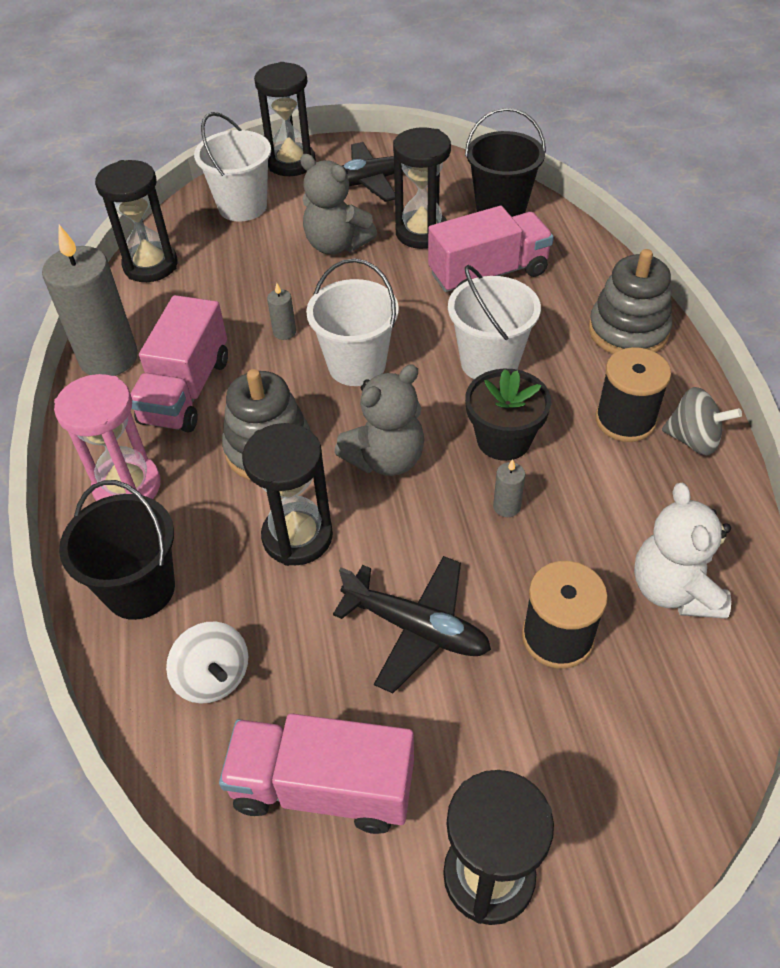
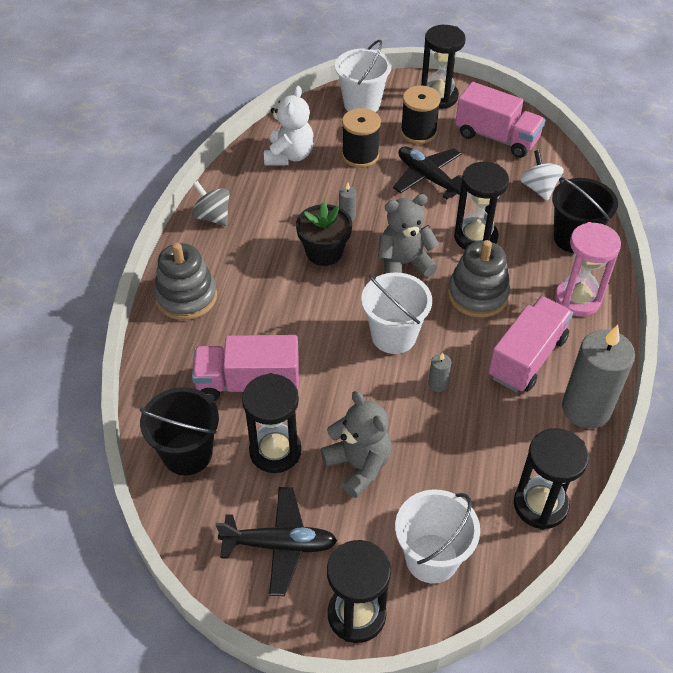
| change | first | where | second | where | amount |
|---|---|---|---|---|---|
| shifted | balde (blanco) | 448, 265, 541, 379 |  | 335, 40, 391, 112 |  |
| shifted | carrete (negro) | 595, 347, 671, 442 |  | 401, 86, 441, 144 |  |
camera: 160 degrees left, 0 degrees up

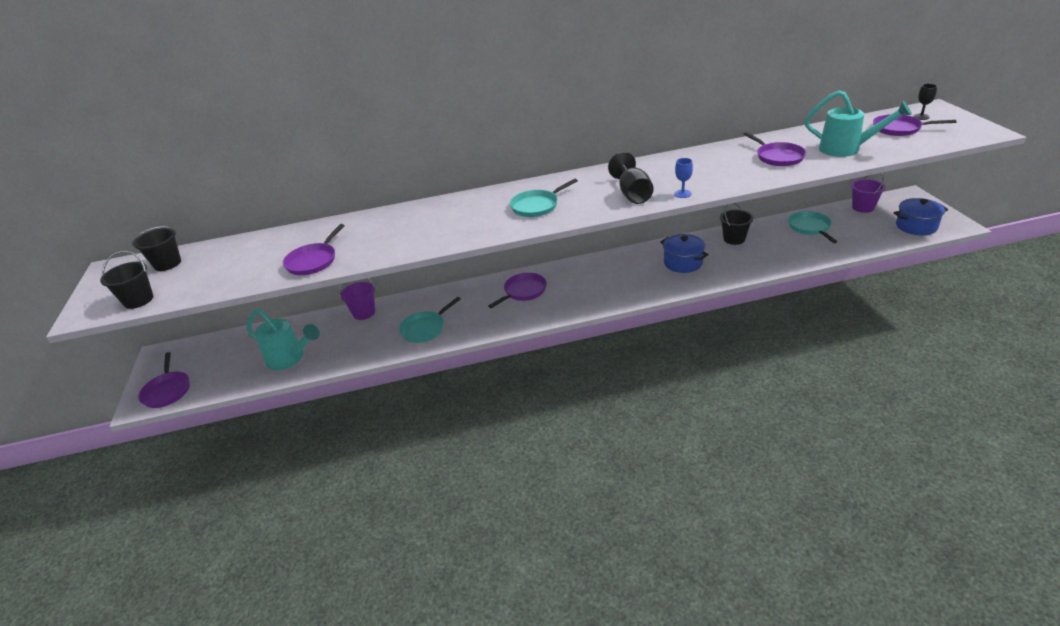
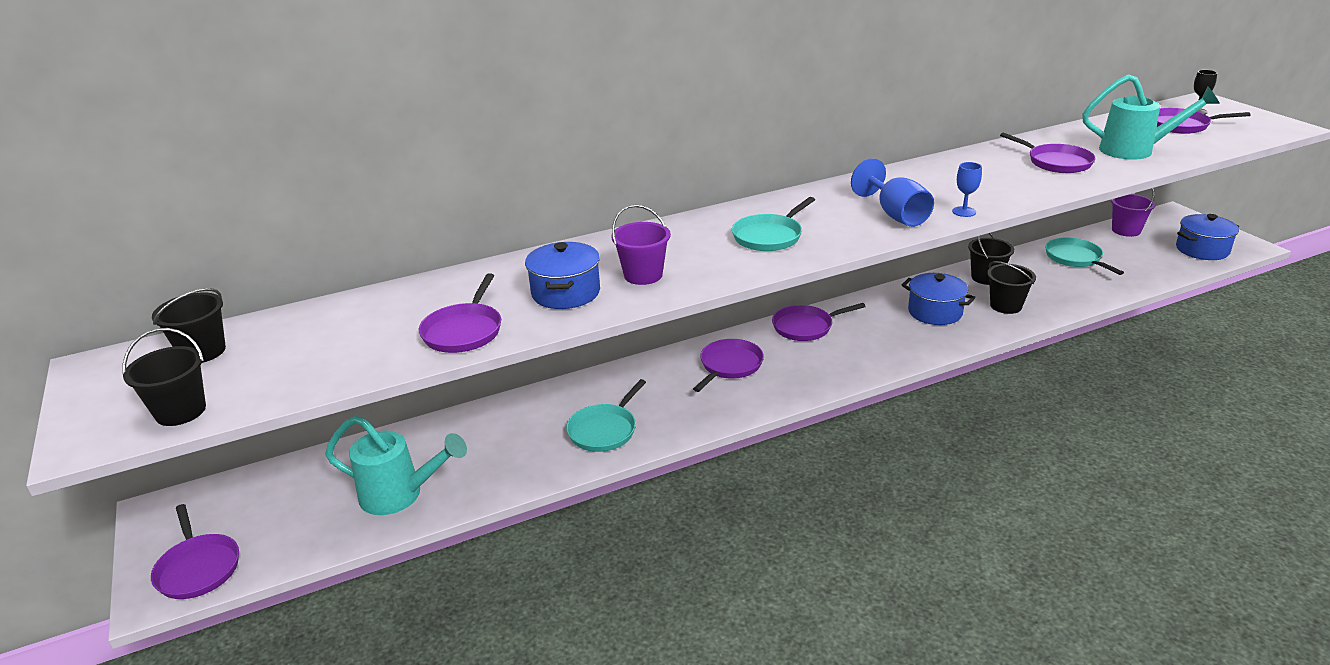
| change | first | where | second | where | amount |
|---|---|---|---|---|---|
| new |  |  | olla (azul) | 525, 242, 600, 309 |  |
| new |  |  | sartén (morado) | 772, 303, 866, 341 |  |
| new |  |  | balde (negro) | 987, 261, 1036, 314 |  |
| shifted | balde (morado) | 339, 278, 375, 320 |  | 611, 205, 671, 285 |  |
| repainted | copa (negro) | 608, 152, 653, 204 | copa (azul) | 851, 158, 934, 227 |  |
camera: 15 degrees left, 5 degrees down

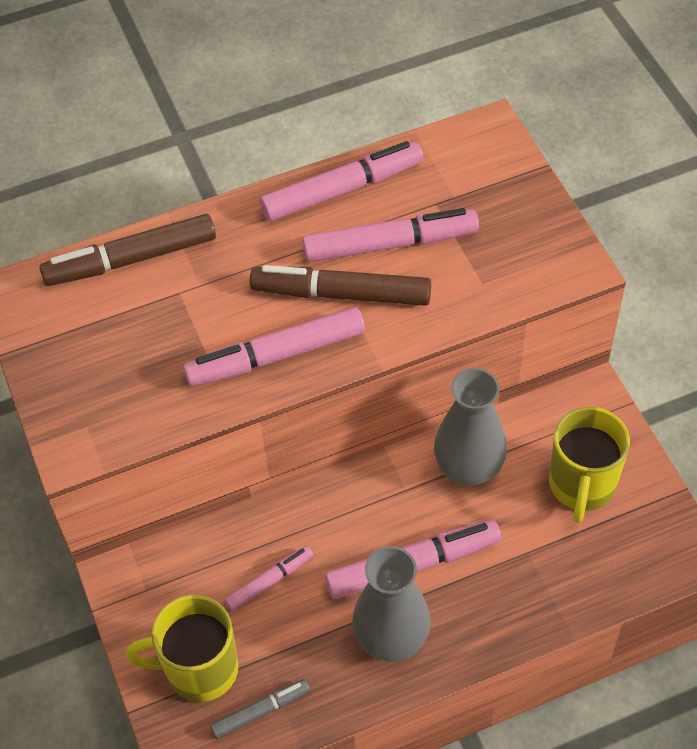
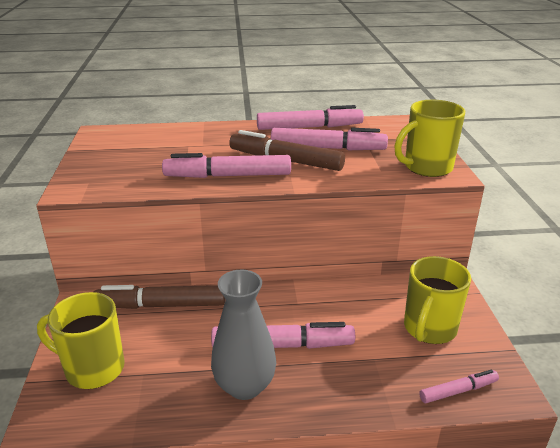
| change | first | where | second | where | amount |
|---|---|---|---|---|---|
| gone | rotulador (gris) | 210, 679, 310, 739 |  |  |  |
| gone | florero (gris) | 434, 368, 507, 485 |  |  |  |
| new |  |  | taza (amarillo) | 394, 100, 465, 177 |  |
| shifted | rotulador (marrón) | 40, 214, 216, 286 |  | 94, 285, 225, 309 |  |
| shifted | rotulador (rosa) | 225, 546, 313, 612 |  | 419, 370, 499, 403 |  |
camera: 15 degrees right, 25 degrees down

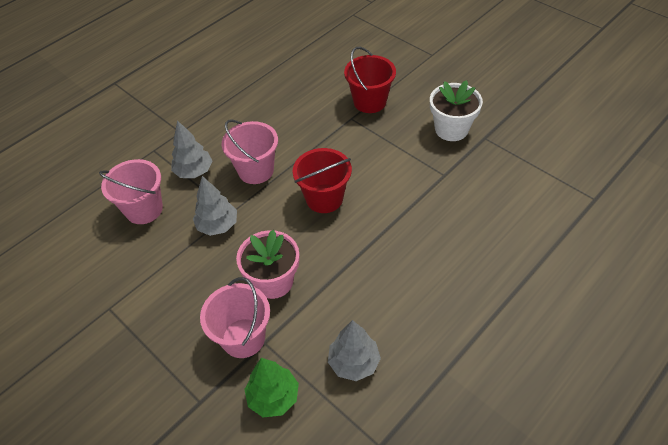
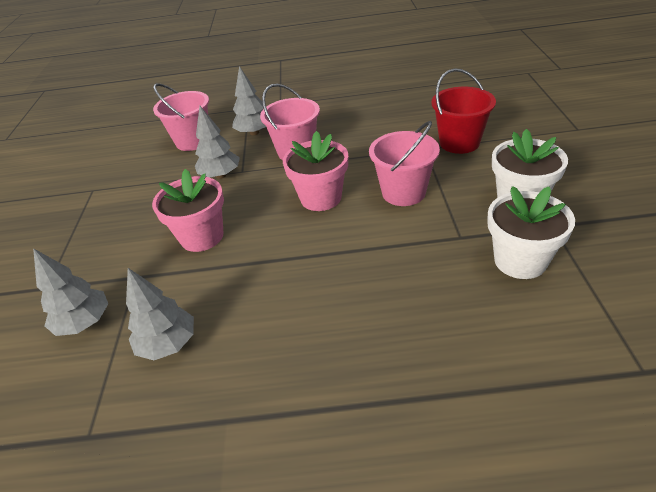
| change | first | where | second | where | amount |
|---|---|---|---|---|---|
| new |  |  | maceta (blanco) | 487, 186, 575, 279 |  |
| shifted | balde (rosa) | 200, 277, 270, 358 |  | 369, 121, 440, 206 |  |
| swapped | balde (rojo) | 293, 148, 352, 213 | maceta (rosa) | 283, 131, 348, 211 |  |
| repainted | árbol (verde) | 244, 358, 299, 417 | árbol (gris) | 33, 248, 108, 336 |  |
camera: 45 degrees right, 10 degrees down

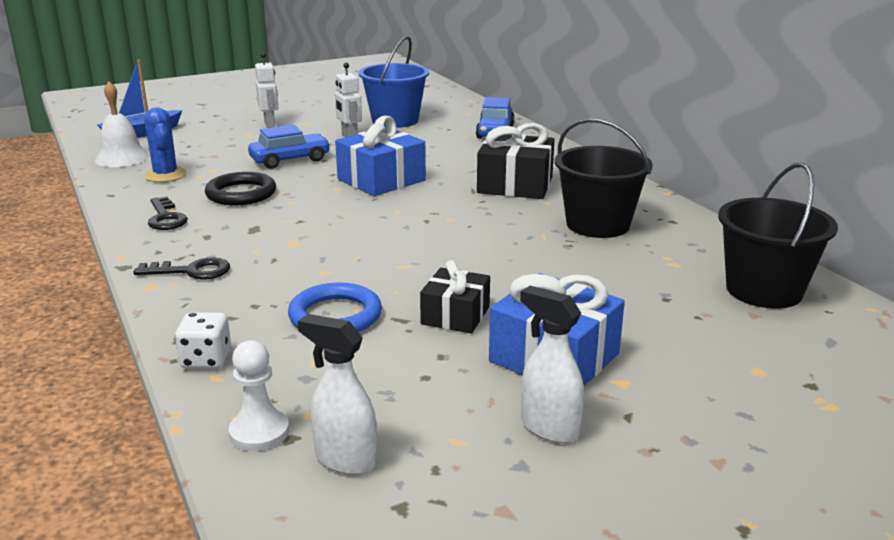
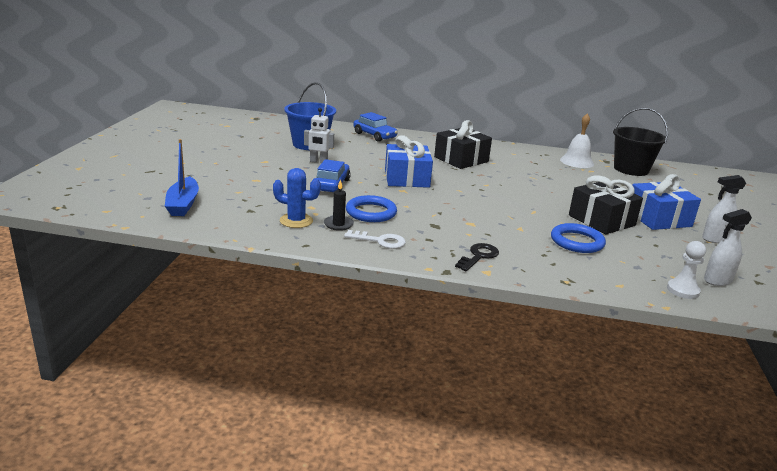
| change | first | where | second | where | amount |
|---|---|---|---|---|---|
| gone | dado (blanco) | 175, 312, 231, 369 |  |  |  |
| gone | robot (blanco) | 255, 52, 278, 128 |  |  |  |
| gone | balde (negro) | 555, 118, 653, 238 |  |  |  |
| new |  |  | vela (negro) | 324, 179, 354, 231 |  |
| shifted | campana (blanco) | 95, 81, 149, 167 |  | 560, 114, 594, 168 |  |
| repainted | llave (negro) | 148, 197, 188, 230 | llave (blanco) | 344, 230, 406, 249 |  |
| repainted | anillo (negro) | 205, 172, 276, 205 | anillo (azul) | 346, 195, 397, 222 |  |
| scaled | regalo (negro) | 420, 260, 490, 334 |  | 569, 175, 643, 234 | x1.58 |
camera: 55 degrees left, 0 degrees up

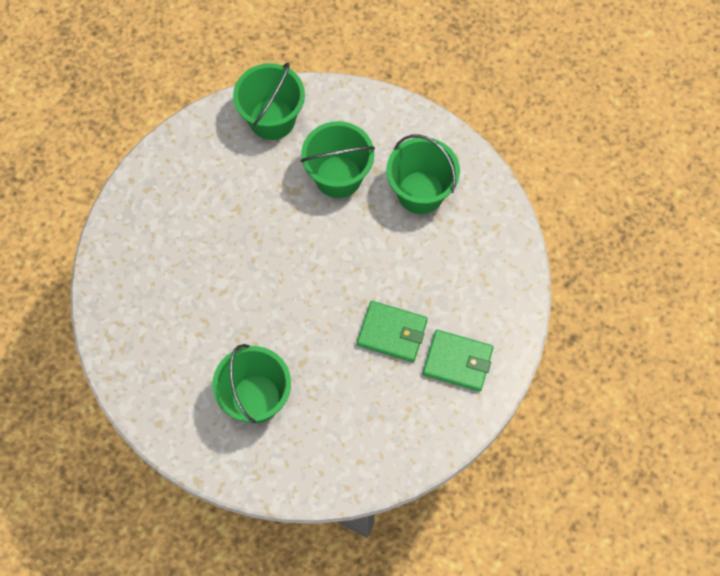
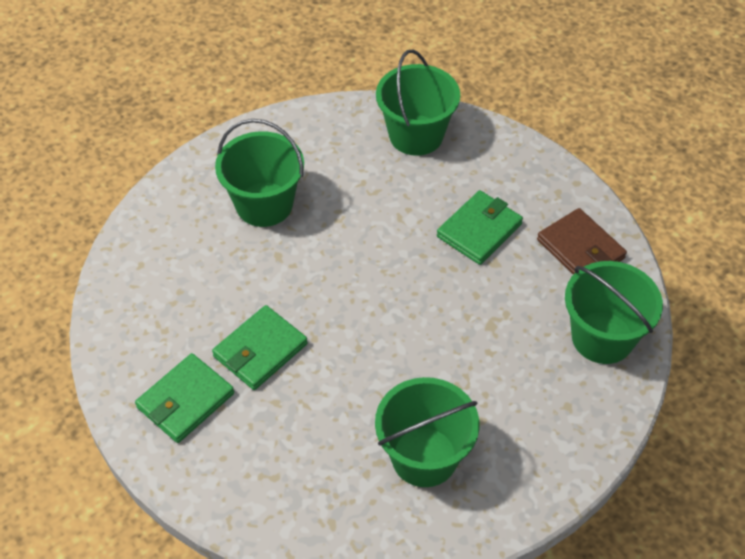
| change | first | where | second | where | amount |
|---|---|---|---|---|---|
| new |  |  | cartera (verde) | 437, 190, 523, 265 |  |
| new |  |  | cartera (marrón) | 537, 208, 627, 275 |  |
| shifted | balde (verde) | 300, 121, 375, 198 |  | 376, 49, 460, 156 |  |
camera: 115 degrees right, 15 degrees down

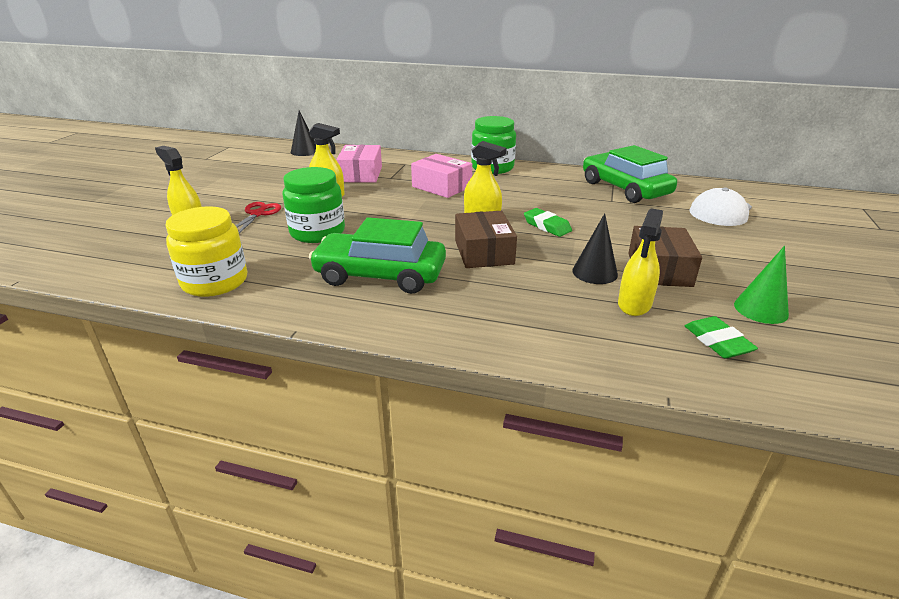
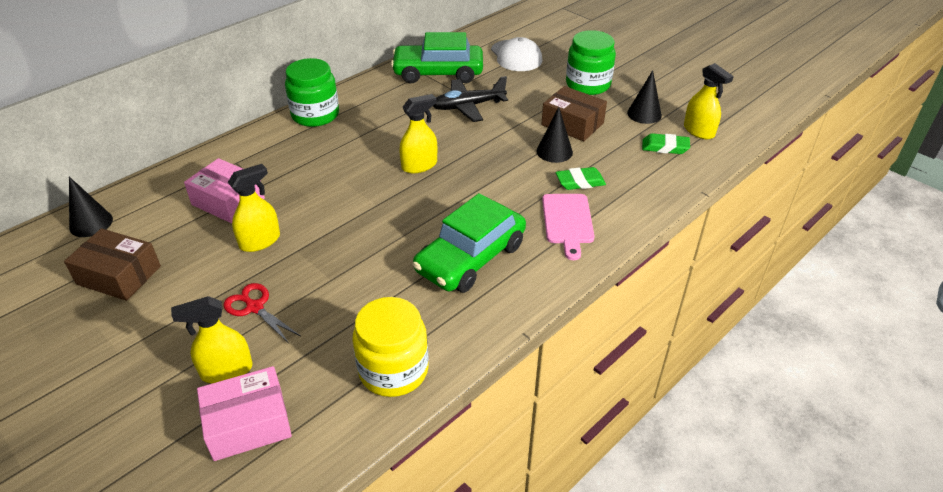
| change | first | where | second | where | amount |
|---|---|---|---|---|---|
| new |  |  | avión (negro) | 433, 76, 508, 122 |  |
| new |  |  | tabla de cortar (rosa) | 542, 194, 595, 260 |  |
| shifted | tarro (verde) | 282, 167, 345, 243 |  | 566, 30, 616, 95 |  |
| shifted | caja (rosa) | 411, 154, 472, 198 |  | 197, 366, 292, 461 |  |
| shifted | caja (marrón) | 455, 211, 517, 268 |  | 64, 228, 161, 301 |  |
| shifted | goma de borrar (verde) | 524, 208, 572, 237 |  | 556, 167, 606, 190 |  |
| shifted | pulverizador (amarillo) | 618, 208, 663, 316 |  | 684, 63, 734, 139 |  |
| repainted | cono (verde) | 734, 246, 789, 324 | cono (negro) | 627, 70, 662, 124 |  |
camera: 60 degrees left, 10 degrees up

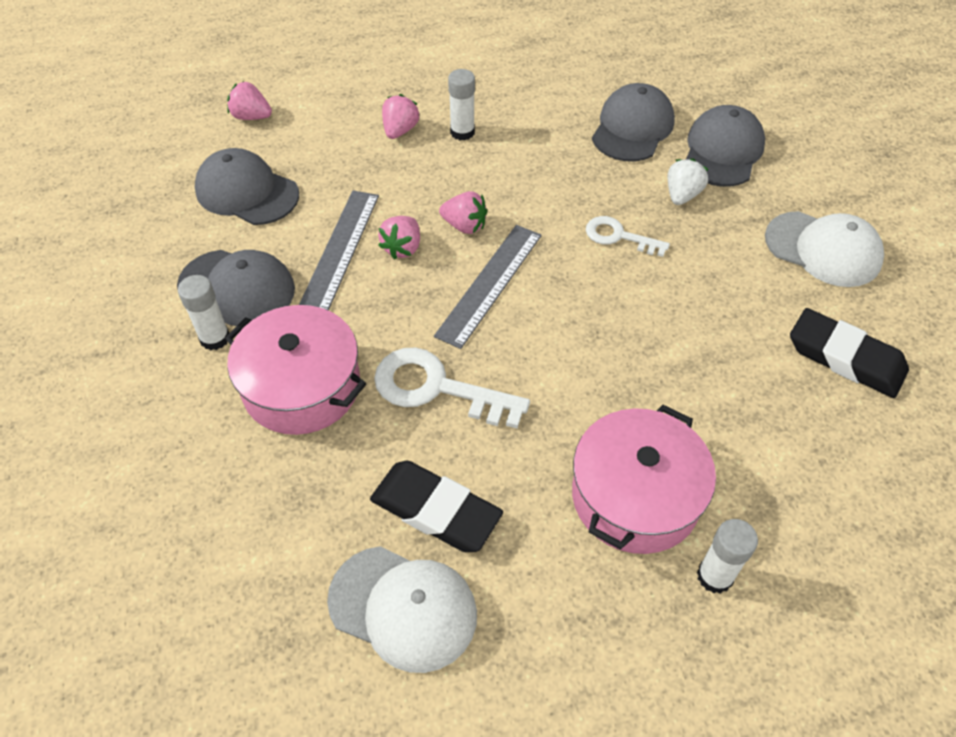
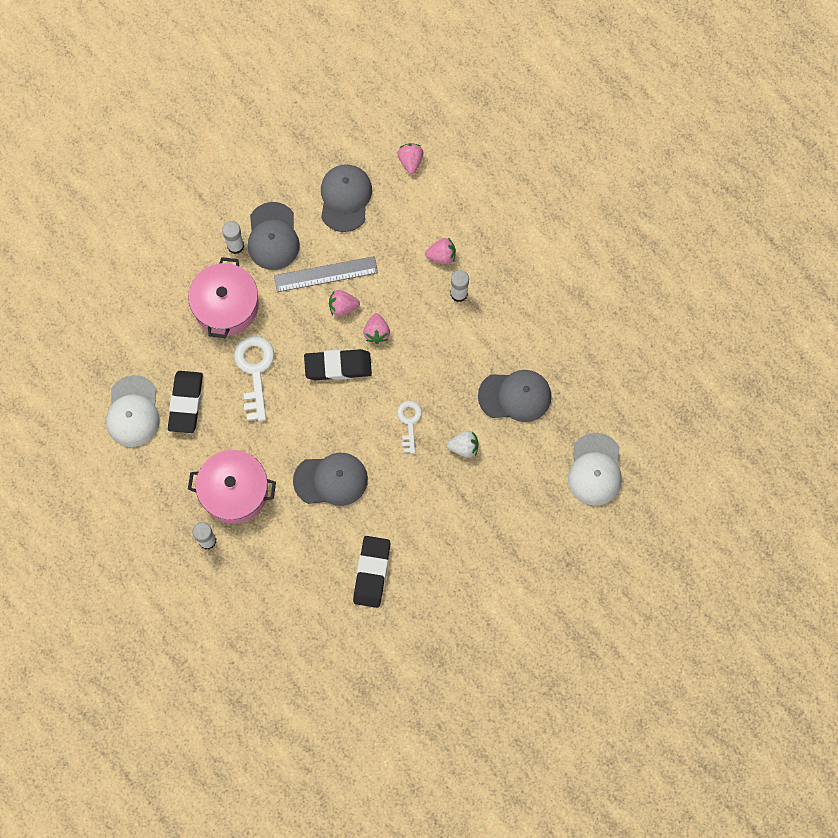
| change | first | where | second | where | amount |
|---|---|---|---|---|---|
| shifted | gorra (gris) | 686, 105, 765, 187 |  | 293, 453, 368, 506 |  |
| shifted | gorra (blanco) | 765, 211, 884, 287 |  | 568, 433, 622, 506 |  |
| swapped | regla (gris) | 434, 225, 542, 349 | goma de borrar (negro) | 304, 349, 372, 380 |  |
camera: 65 degrees right, 20 degrees up

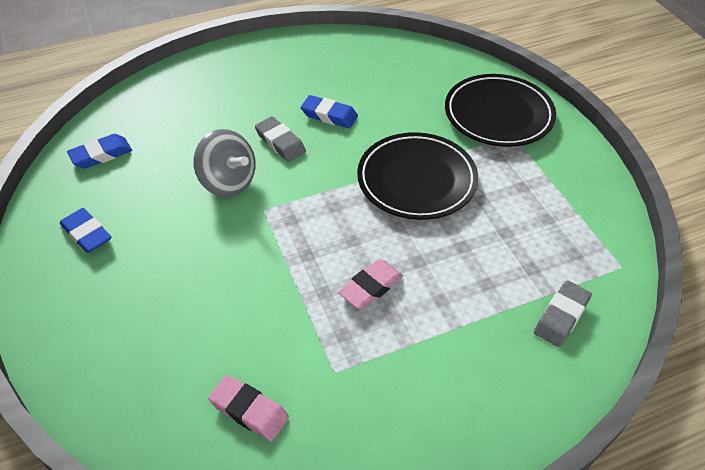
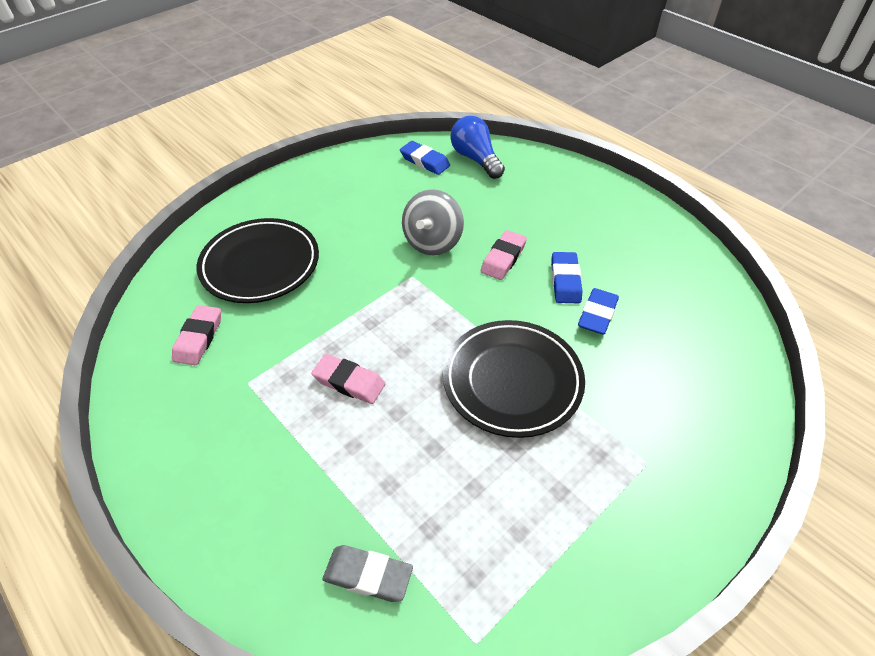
| change | first | where | second | where | amount |
|---|---|---|---|---|---|
| new |  |  | bombilla (azul) | 450, 116, 505, 179 |  |
| shifted | goma de borrar (azul) | 60, 208, 112, 253 |  | 578, 288, 619, 335 |  |
| shifted | plato (negro) | 445, 74, 556, 147 |  | 197, 218, 319, 303 |  |
| repainted | goma de borrar (gris) | 255, 116, 306, 162 | goma de borrar (rosa) | 481, 230, 527, 280 |  |
camera: 70 degrees right, 0 degrees up

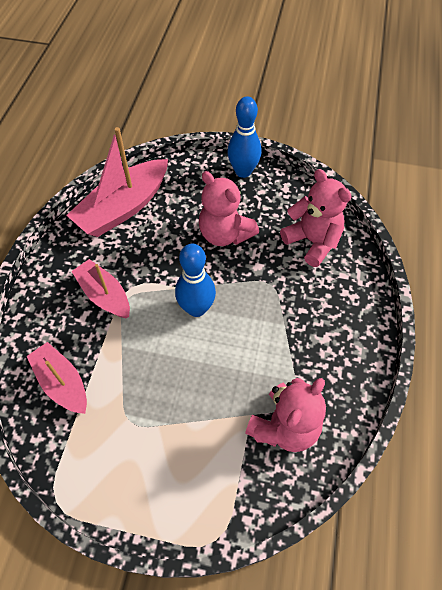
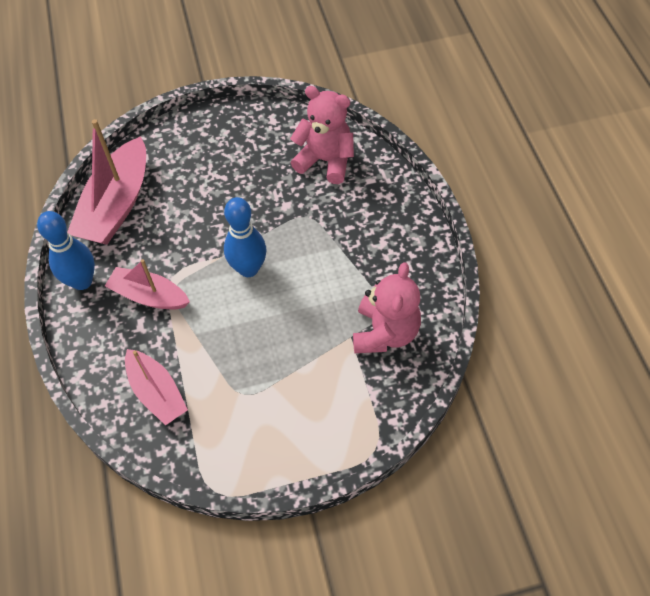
| change | first | where | second | where | amount |
|---|---|---|---|---|---|
| gone | osito (rosa) | 199, 171, 259, 246 |  |  |  |
| shifted | bolo (azul) | 227, 96, 262, 178 |  | 37, 211, 95, 290 |  |
| rotated | barco (rosa) | 27, 342, 87, 414 |  | 125, 349, 188, 426 | 150 degrees counterclockwise |
camera: 25 degrees left, 0 degrees up

